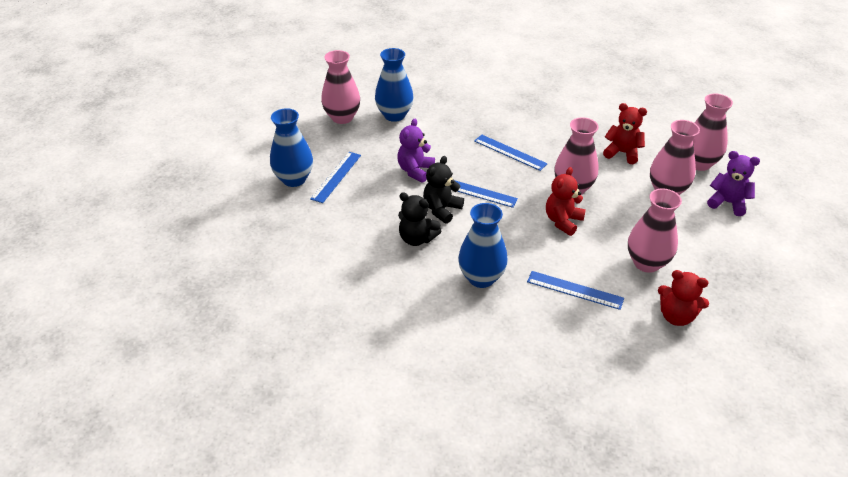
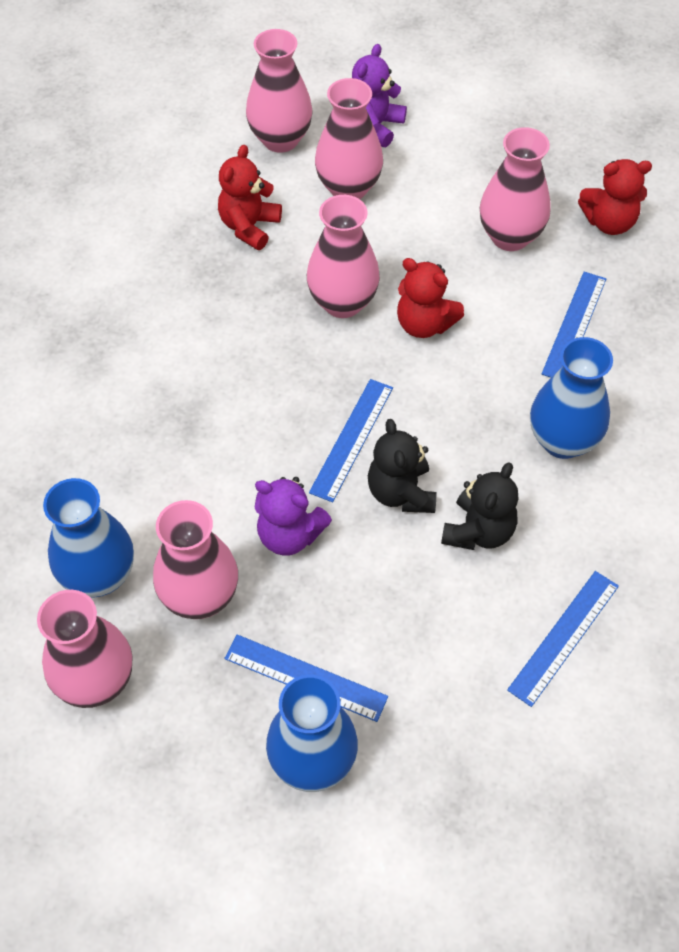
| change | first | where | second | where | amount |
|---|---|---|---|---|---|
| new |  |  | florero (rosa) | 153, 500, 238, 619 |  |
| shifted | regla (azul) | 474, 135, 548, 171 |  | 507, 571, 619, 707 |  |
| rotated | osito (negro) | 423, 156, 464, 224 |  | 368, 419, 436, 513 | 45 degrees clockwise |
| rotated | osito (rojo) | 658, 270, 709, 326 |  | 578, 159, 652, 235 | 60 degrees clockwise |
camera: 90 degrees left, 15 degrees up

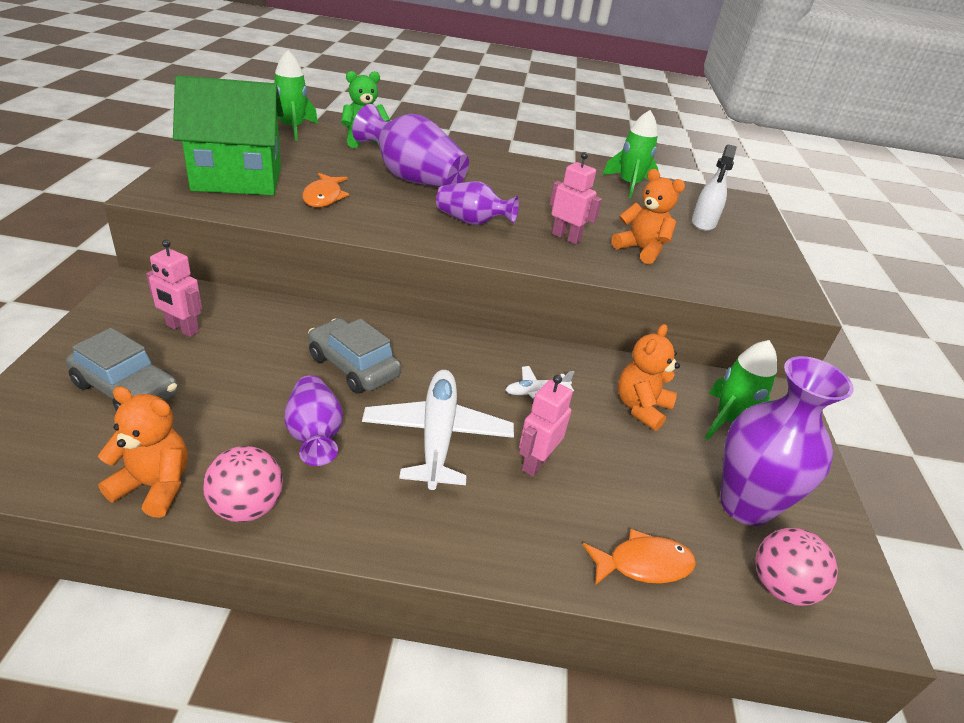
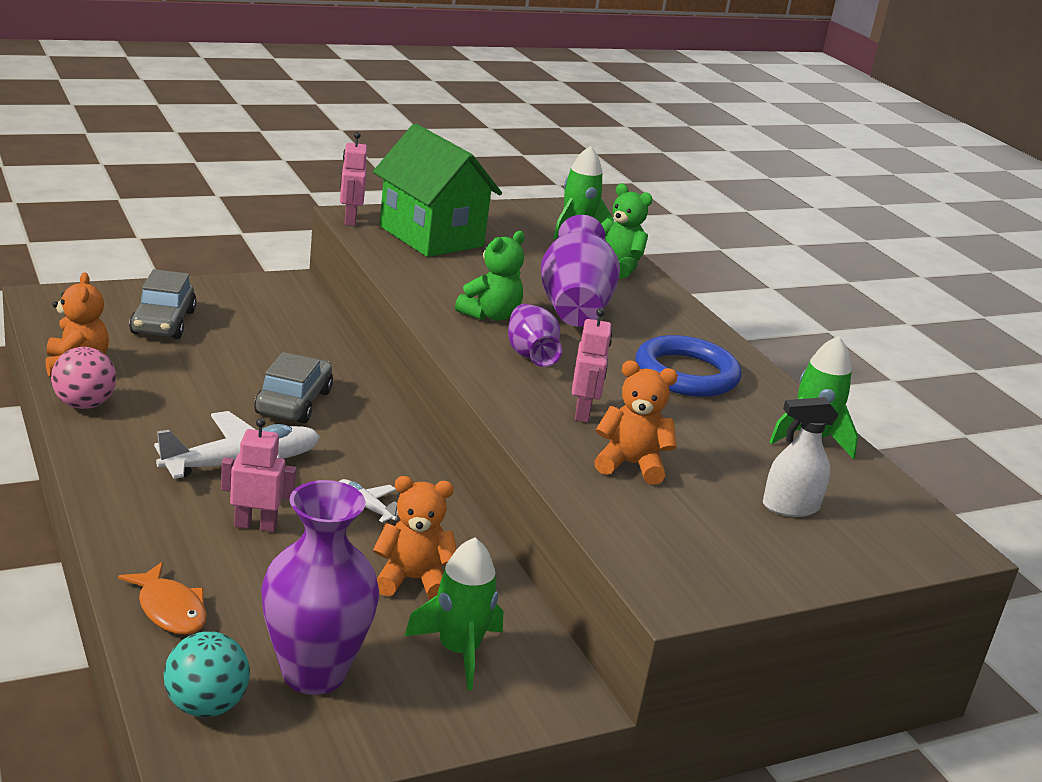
| change | first | where | second | where | amount |
|---|---|---|---|---|---|
| gone | florero (morado) | 284, 375, 343, 466 |  |  |  |
| gone | pez (naranja) | 302, 173, 349, 207 |  |  |  |
| new |  |  | osito (verde) | 455, 231, 525, 321 |  |
| new |  |  | anillo (azul) | 635, 335, 741, 397 |  |
| shifted | robot (rosa) | 146, 240, 202, 337 |  | 340, 132, 367, 226 |  |
| repainted | pelota (rosa) | 755, 528, 838, 606 | pelota (turquesa) | 164, 631, 250, 717 |  |
| rotated | osito (naranja) | 612, 169, 685, 264 |  | 594, 360, 678, 485 | 90 degrees counterclockwise |
camera: 60 degrees right, 10 degrees down

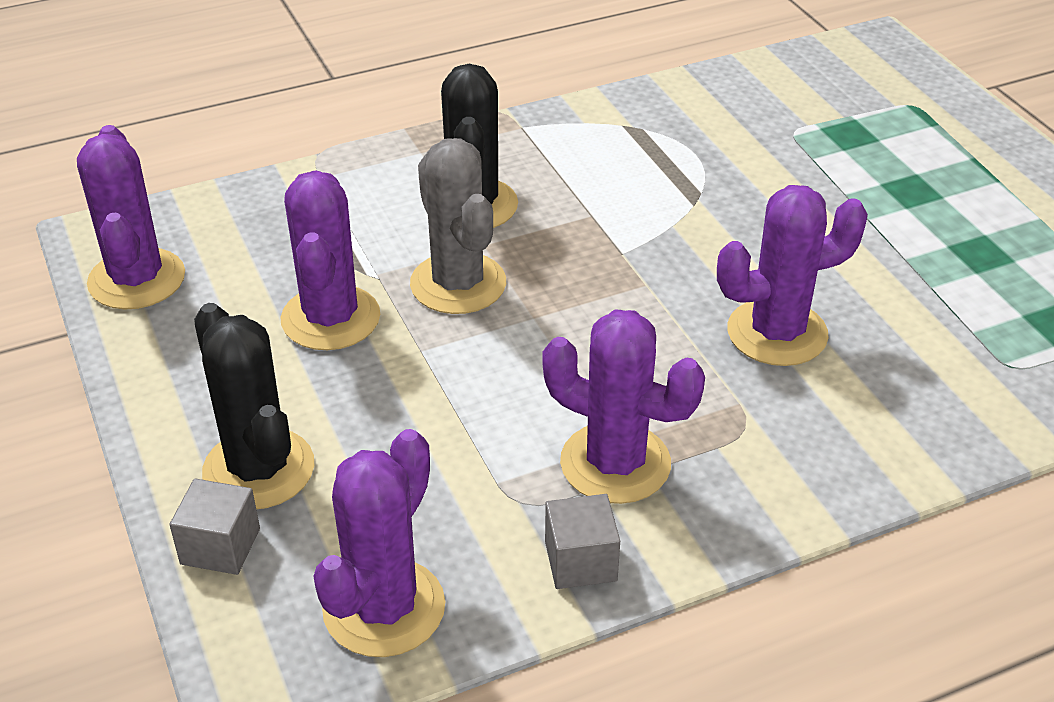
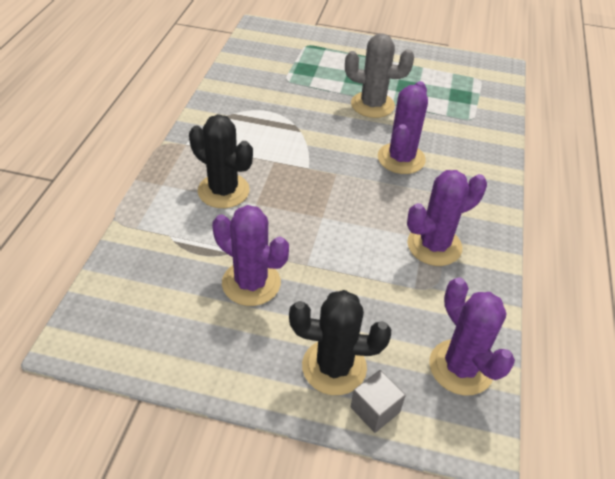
| change | first | where | second | where | amount |
|---|---|---|---|---|---|
| gone | cactus (morado) | 77, 125, 185, 309 |  |  |  |
| gone | cubo (gris) | 545, 494, 620, 589 |  |  |  |
| shifted | cactus (gris) | 410, 138, 506, 314 |  | 345, 33, 415, 118 |  |
camera: 55 degrees left, 5 degrees up

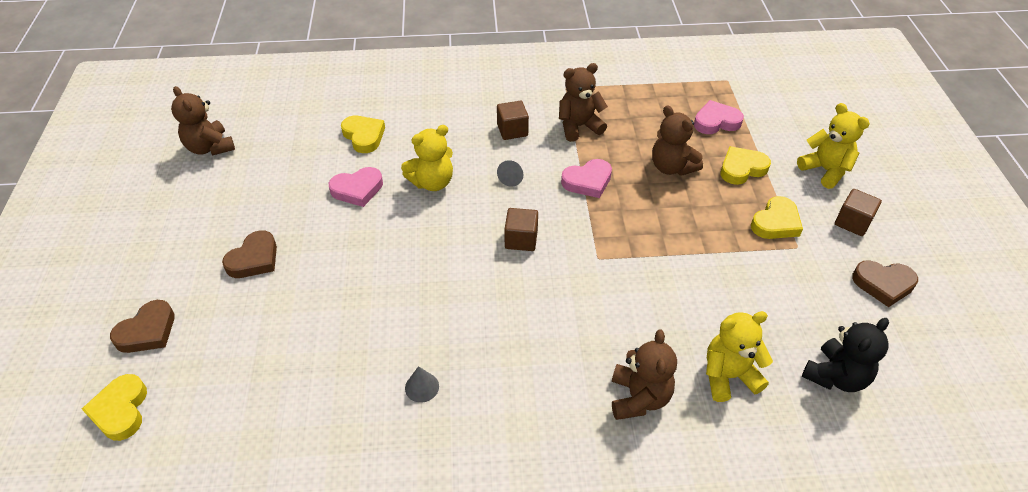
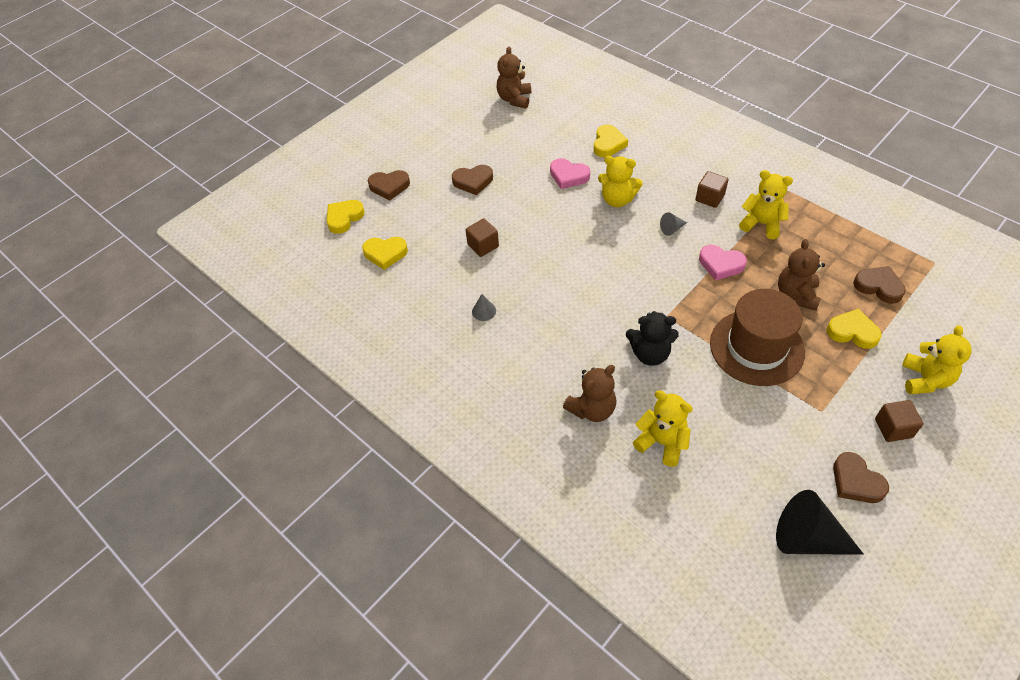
| change | first | where | second | where | amount |
|---|---|---|---|---|---|
| new |  |  | sombrero (marrón) | 710, 289, 805, 386 |  |
| new |  |  | cono (negro) | 776, 490, 864, 555 |  |
| shifted | cubo (marrón) | 504, 208, 538, 251 |  | 466, 218, 499, 257 |  |
| shifted | corazón (amarillo) | 751, 196, 803, 239 |  | 362, 237, 408, 270 |  |
| shifted | osito (negro) | 802, 318, 889, 392 |  | 626, 311, 679, 366 |  |
| repainted | osito (marrón) | 559, 63, 608, 142 | osito (amarillo) | 739, 170, 793, 239 |  |
| repainted | corazón (rosa) | 694, 100, 744, 134 | corazón (marrón) | 853, 266, 906, 304 |  |
camera: 50 degrees right, 5 degrees up

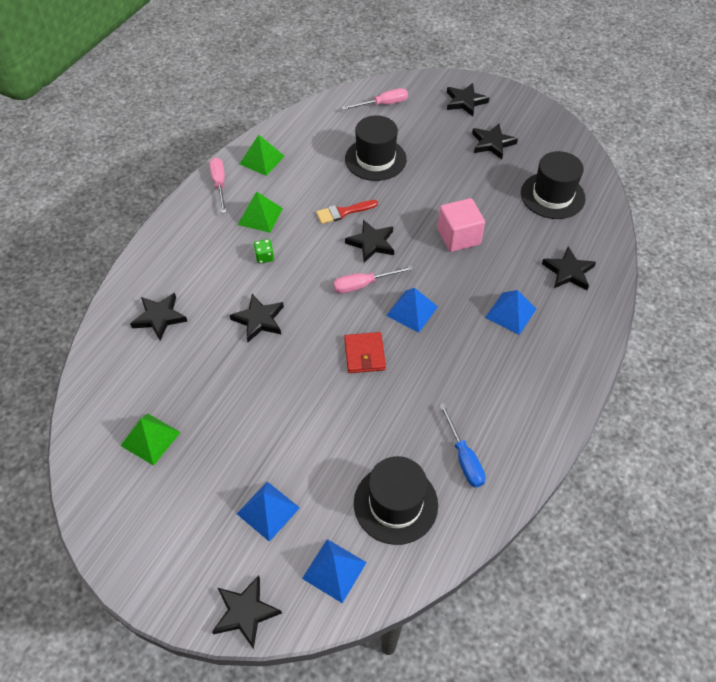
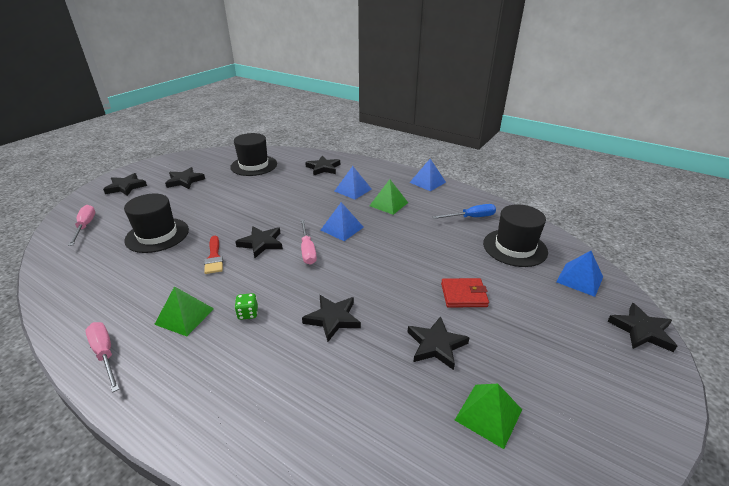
| change | first | where | second | where | amount |
|---|---|---|---|---|---|
| gone | cubo (rosa) | 437, 198, 485, 252 |  |  |  |
| shifted | estrella (negro) | 130, 293, 188, 340 |  | 408, 316, 470, 370 |  |
| shifted | pirámide (azul) | 237, 482, 300, 542 |  | 409, 159, 446, 191 |  |
| shifted | pirámide (verde) | 240, 135, 285, 176 |  | 370, 179, 408, 215 |  |
| shifted | cartera (rojo) | 344, 332, 386, 373 |  | 441, 278, 489, 308 |  |
| rotated | destornillador (rosa) | 210, 157, 226, 213 |  | 85, 322, 119, 392 | 60 degrees clockwise |
camera: 85 degrees left, 20 degrees down

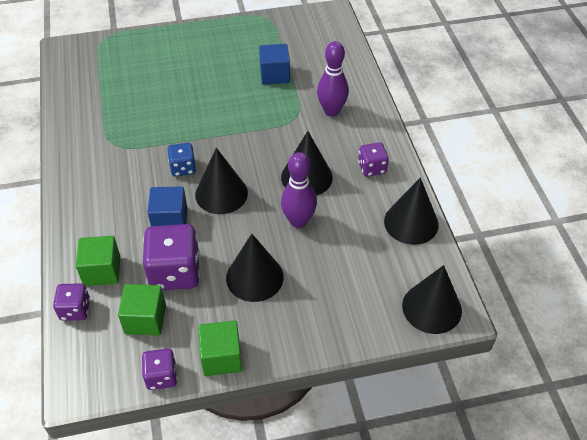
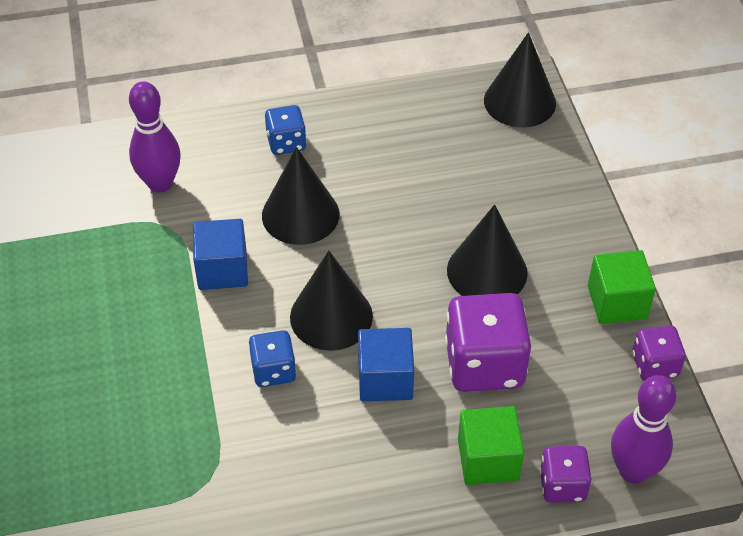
| change | first | where | second | where | amount |
|---|---|---|---|---|---|
| gone | cubo (verde) | 118, 284, 166, 336 |  |  |  |
| gone | cono (negro) | 384, 177, 439, 245 |  |  |  |
| shifted | cubo (azul) | 259, 44, 290, 85 |  | 193, 219, 248, 290 |  |
| shifted | bolo (morado) | 281, 152, 317, 228 |  | 611, 375, 677, 484 |  |
| repainted | dado (morado) | 358, 142, 389, 177 | dado (azul) | 265, 105, 306, 155 |  |
camera: 90 degrees left, 0 degrees up

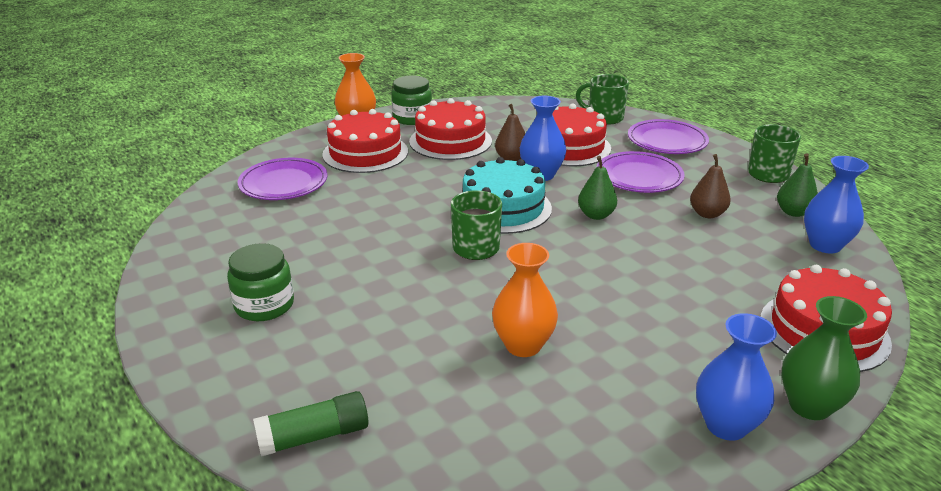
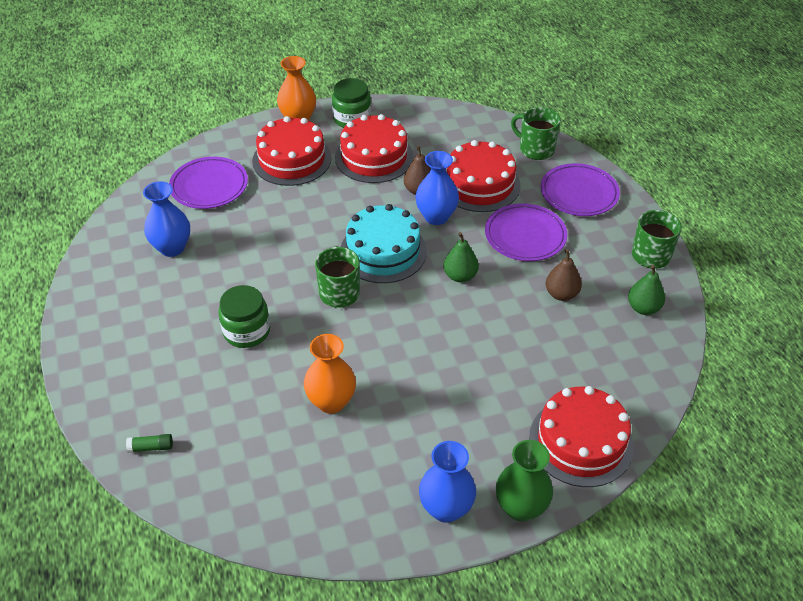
| change | first | where | second | where | amount |
|---|---|---|---|---|---|
| shifted | tarro (verde) | 227, 243, 294, 321 |  | 218, 285, 270, 348 |  |
| shifted | florero (azul) | 804, 156, 869, 254 |  | 143, 181, 190, 257 |  |
| scaled | barra de pegamento (verde) | 253, 391, 369, 457 |  | 126, 434, 173, 453 | x0.56 |
camera: 15 degrees right, 15 degrees up

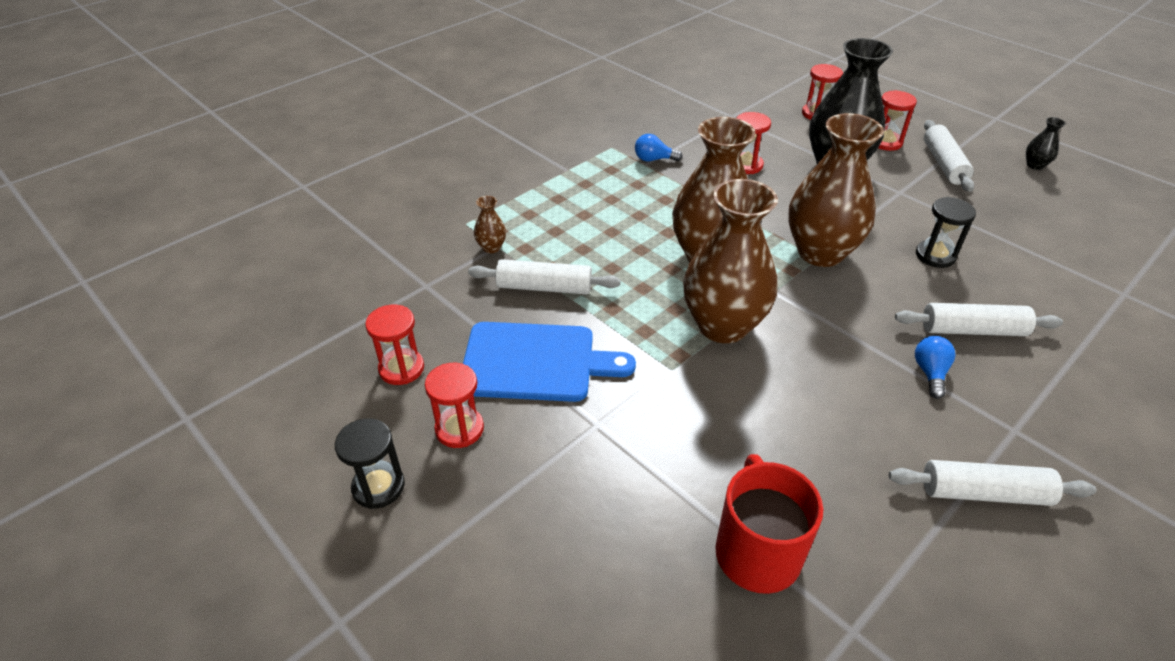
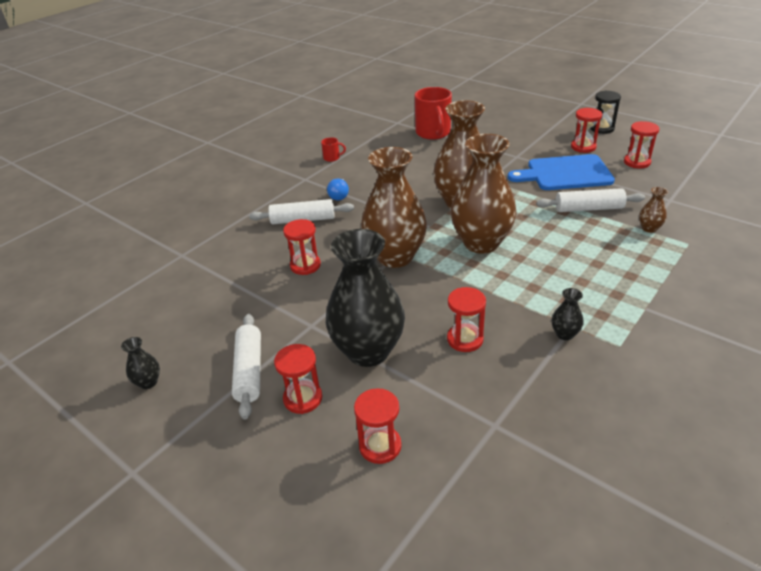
| change | first | where | second | where | amount |
|---|---|---|---|---|---|
| swapped | bombilla (azul) | 635, 134, 683, 161 | florero (negro) | 552, 288, 584, 340 |  |
| swapped | rodillo (blanco) | 889, 460, 1096, 506 | taza (rojo) | 321, 137, 346, 162 |  |
| repainted | reloj de arena (negro) | 916, 197, 976, 268 | reloj de arena (rojo) | 283, 219, 321, 275 |  |
camera: 175 degrees right, 5 degrees down

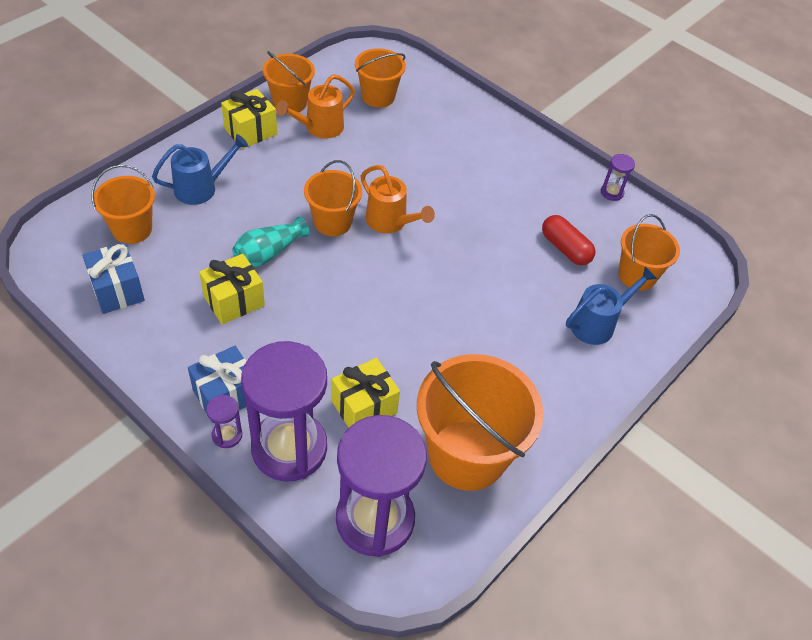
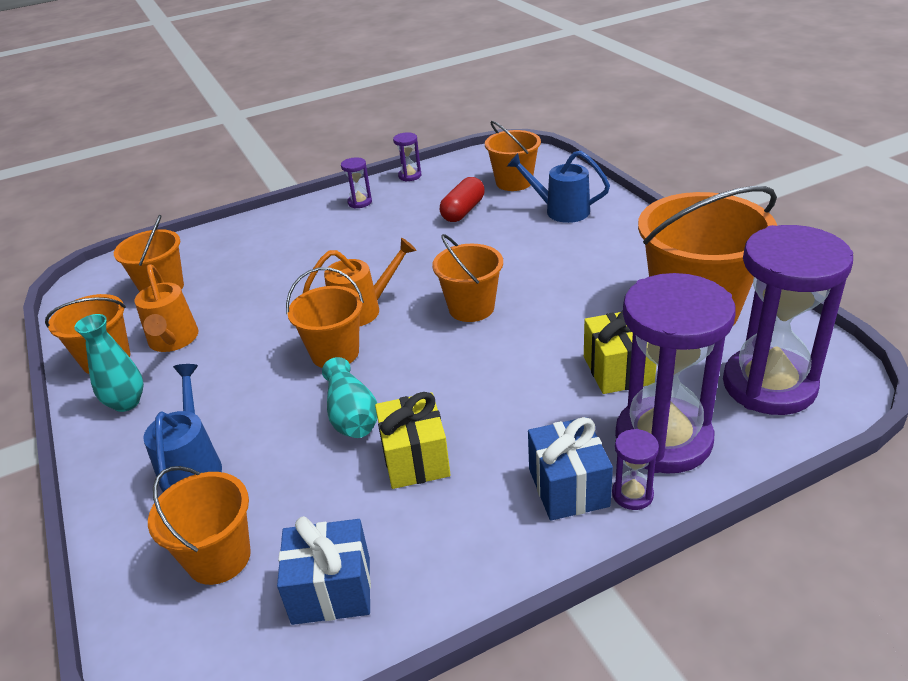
| change | first | where | second | where | amount |
|---|---|---|---|---|---|
| new |  |  | reloj de arena (morado) | 341, 157, 372, 209 |  |
| new |  |  | balde (naranja) | 432, 234, 503, 322 |  |
| swapped | regalo (amarillo) | 221, 89, 277, 149 | florero (turquesa) | 74, 314, 144, 412 |  |
| rotated | cápsula (rojo) | 542, 215, 596, 265 |  | 440, 177, 485, 222 | 45 degrees counterclockwise |
| rotated | regadera (azul) | 566, 266, 657, 345 |  | 507, 151, 610, 223 | 60 degrees counterclockwise |
camera: 60 degrees left, 15 degrees down

